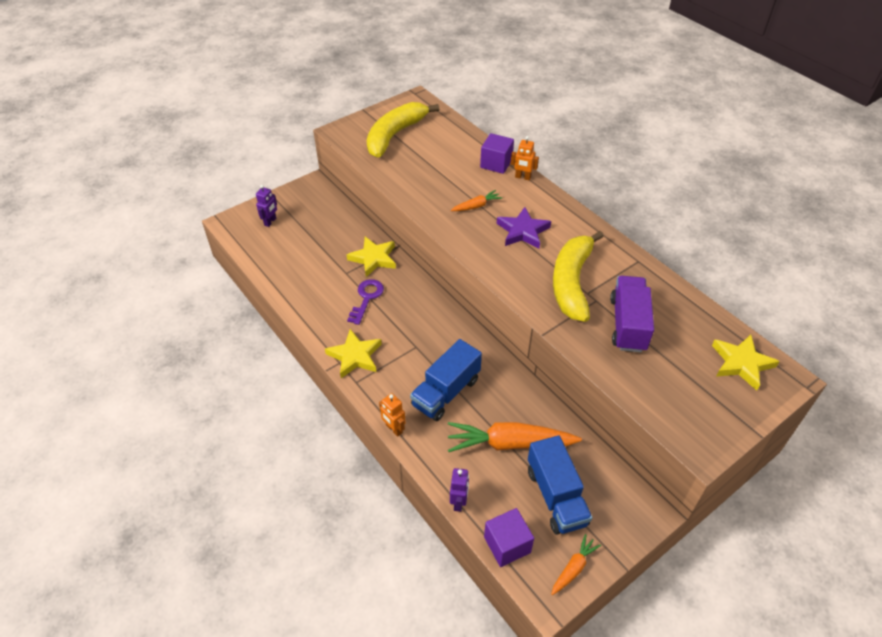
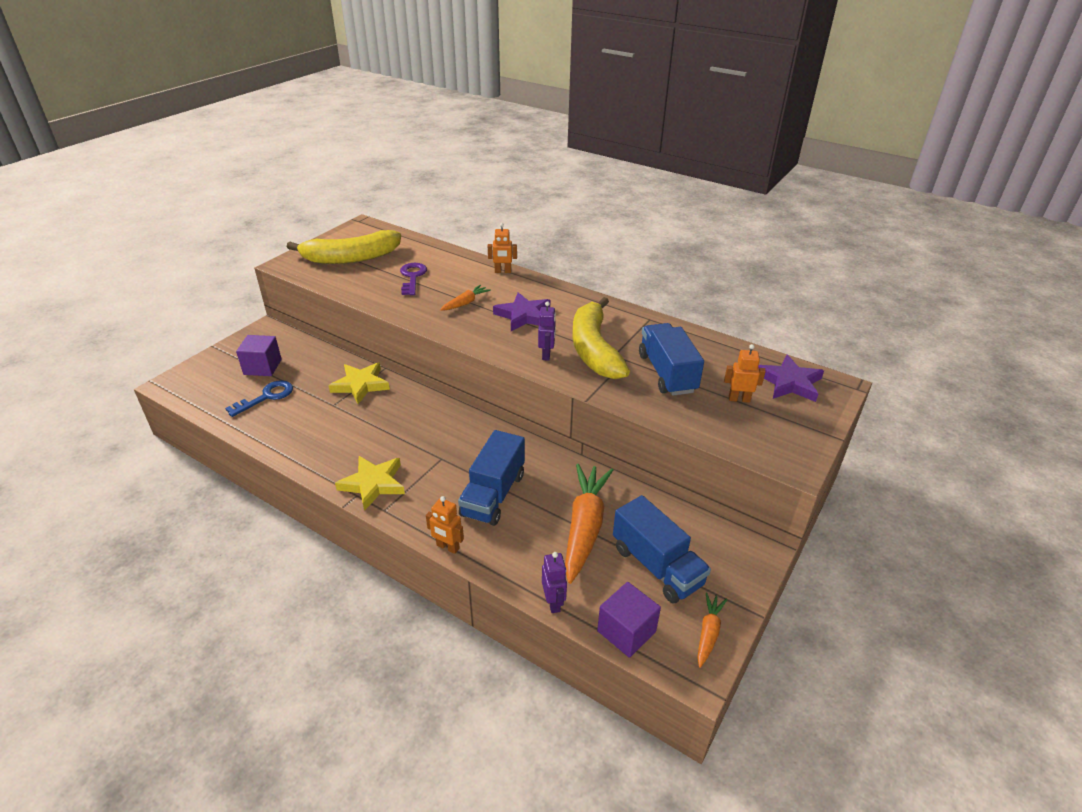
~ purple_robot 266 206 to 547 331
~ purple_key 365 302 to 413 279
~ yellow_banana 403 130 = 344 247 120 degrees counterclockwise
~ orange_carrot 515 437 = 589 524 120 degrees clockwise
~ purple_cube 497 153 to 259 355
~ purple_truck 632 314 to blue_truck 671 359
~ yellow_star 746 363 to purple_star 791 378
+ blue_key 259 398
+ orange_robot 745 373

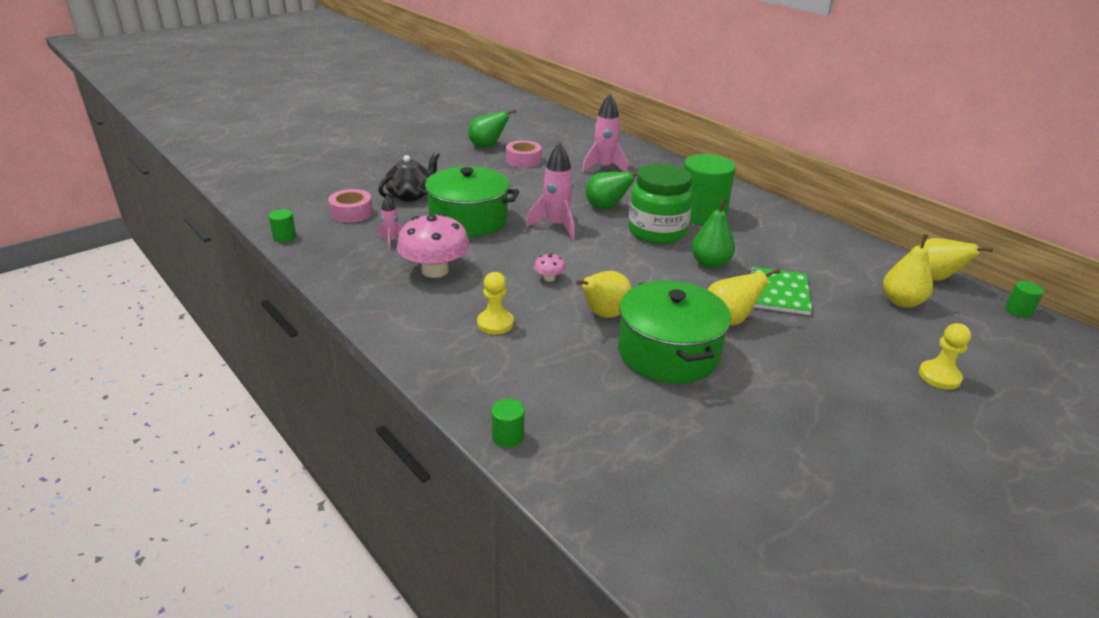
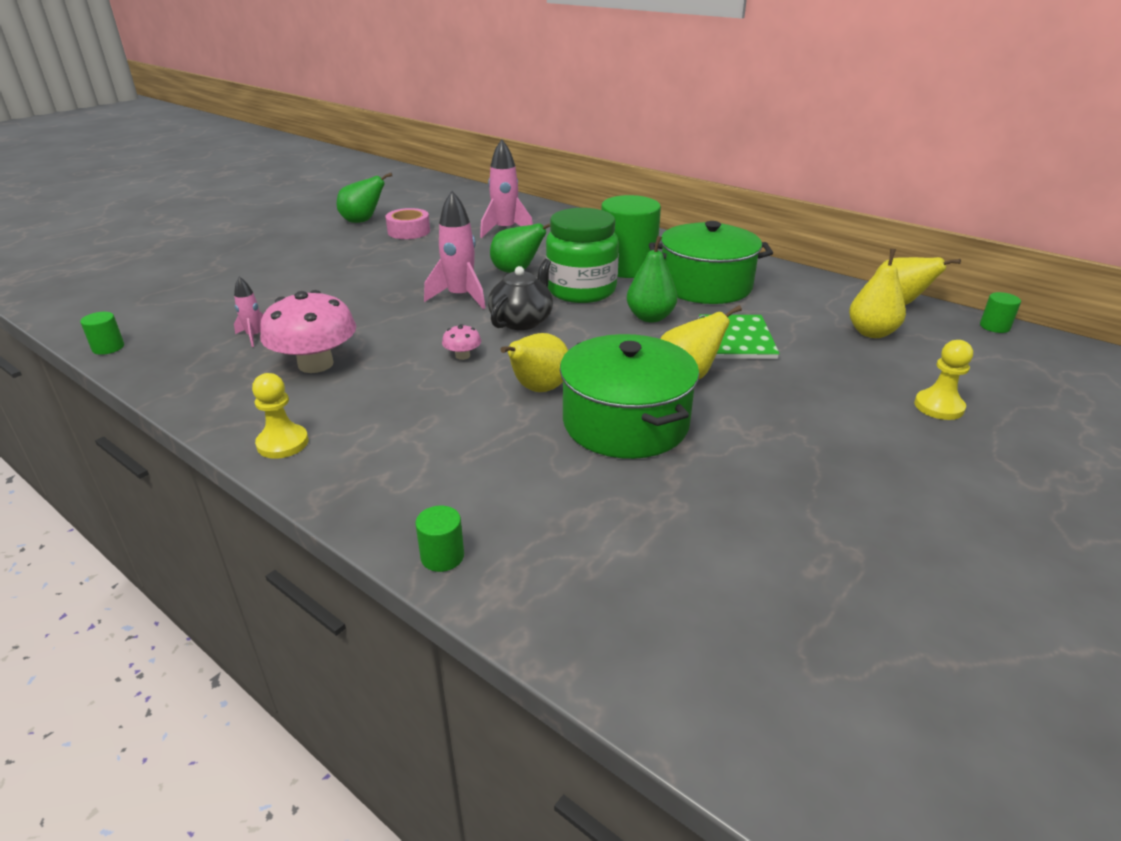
- pink_tape 350 206
~ black_teapot 409 177 to 520 294
~ green_pot 467 201 to 711 262
~ yellow_pawn 495 303 to 280 416

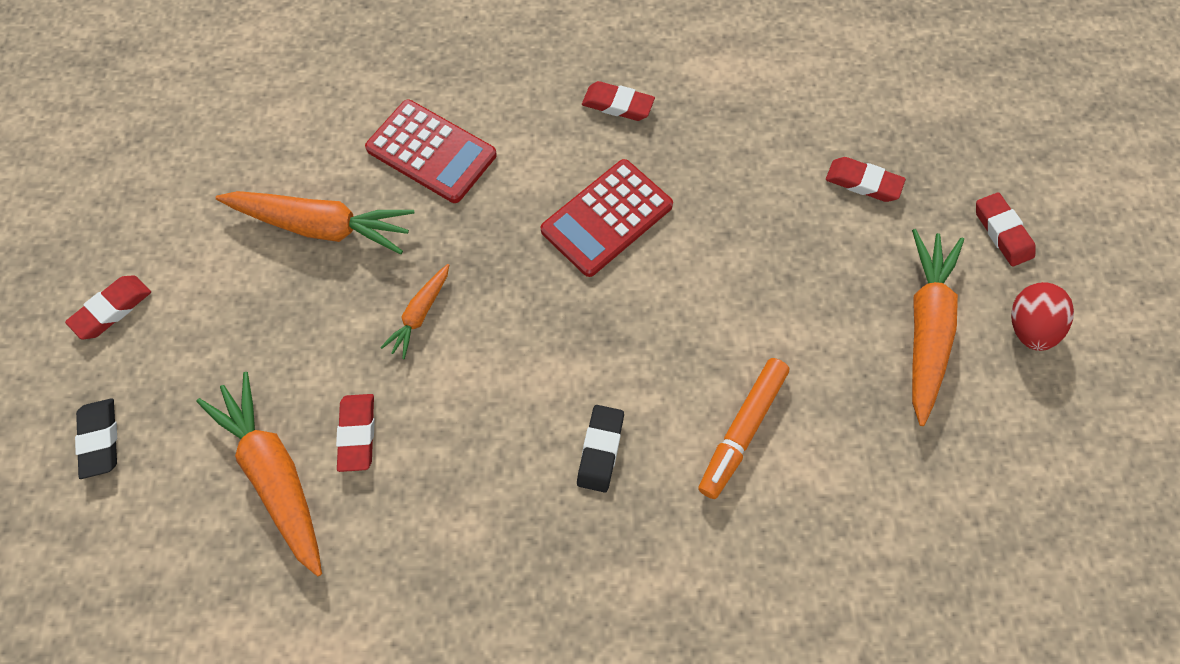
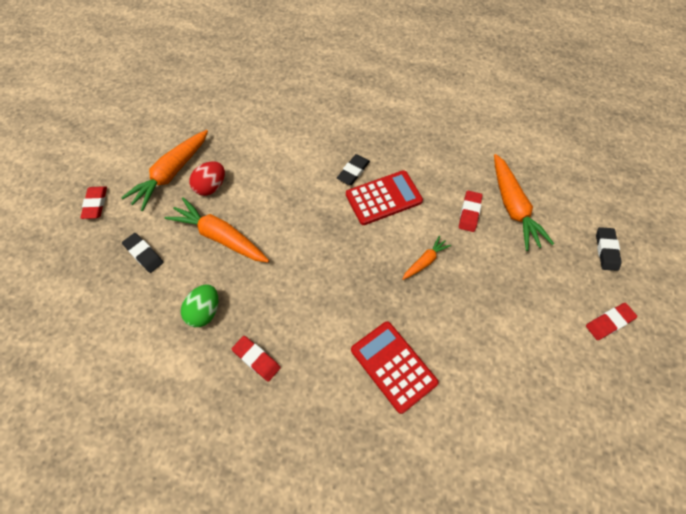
~ orange_carrot 315 222 to 217 230
~ red_calculator 607 218 to 384 197
- orange_marker 743 428
~ red_eraser 866 179 to black_eraser 142 253
~ red_egg 1042 316 to 207 178
+ green_egg 199 305

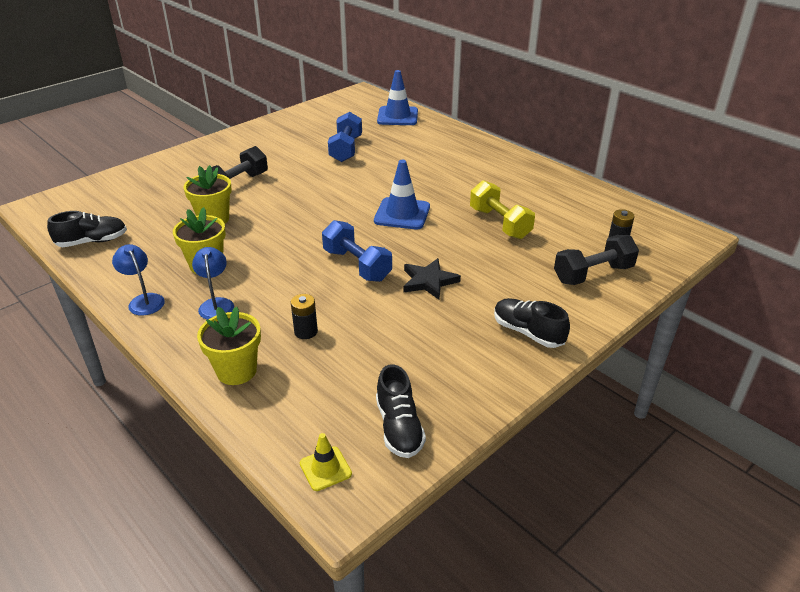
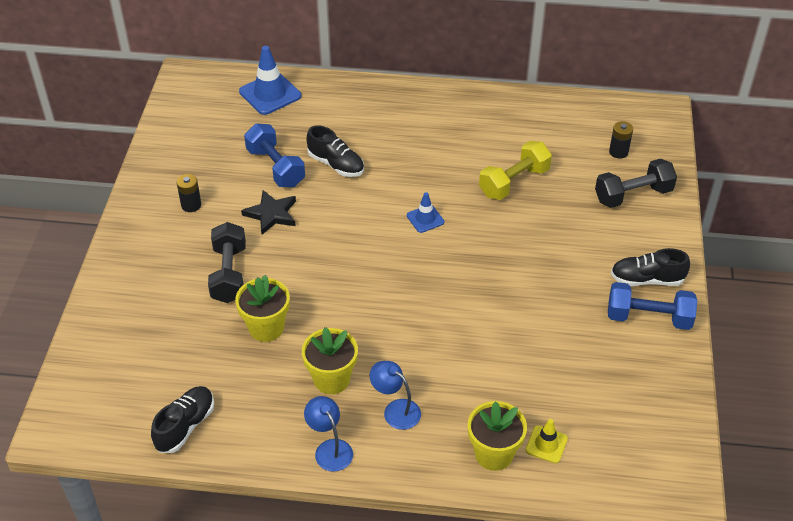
~ blue_lamp 138 280 = 328 434 45 degrees clockwise
~ black_battery 304 316 to 189 193
~ yellow_traffic_cone 326 462 to 547 441
~ blue_dumbbell 357 251 to 652 306
~ blue_traffic_cone 402 194 = 425 212 x0.56
~ black_shoe 401 411 to 335 151
~ black_star 432 279 to 268 212
~ yellow_dumbbell 502 209 = 515 170 60 degrees counterclockwise
~ black_dumbbell 596 260 = 636 183 45 degrees clockwise

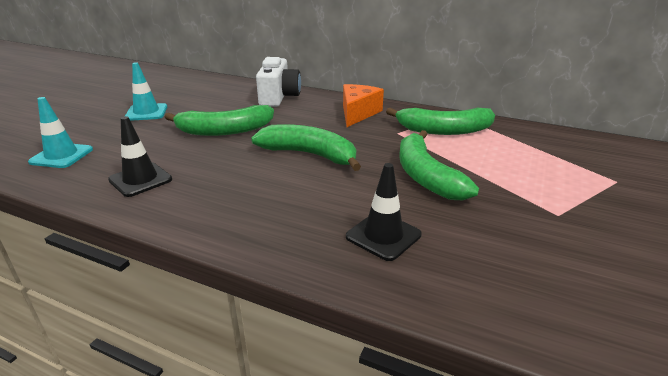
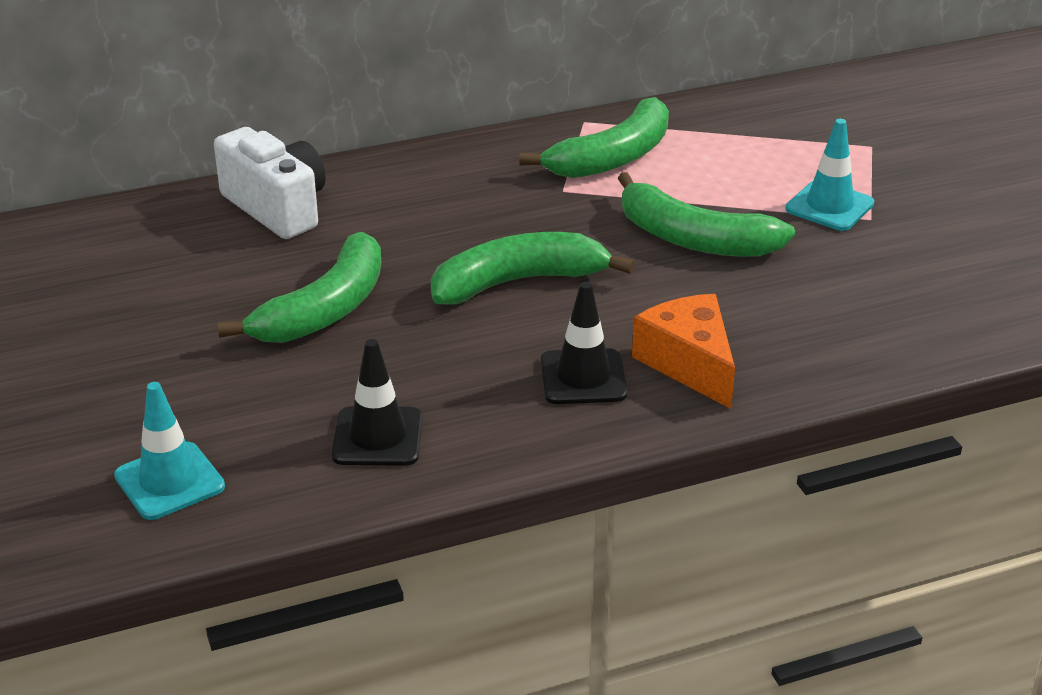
~ turquoise_traffic_cone 146 91 to 829 175
~ orange_cheese 363 105 to 683 351
~ black_traffic_cone 384 212 to 584 343

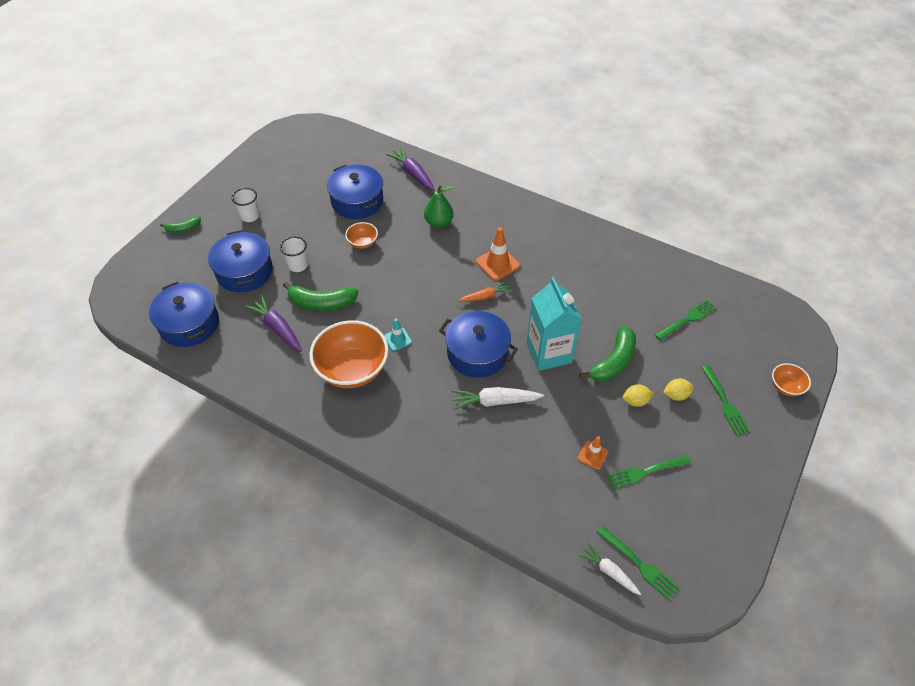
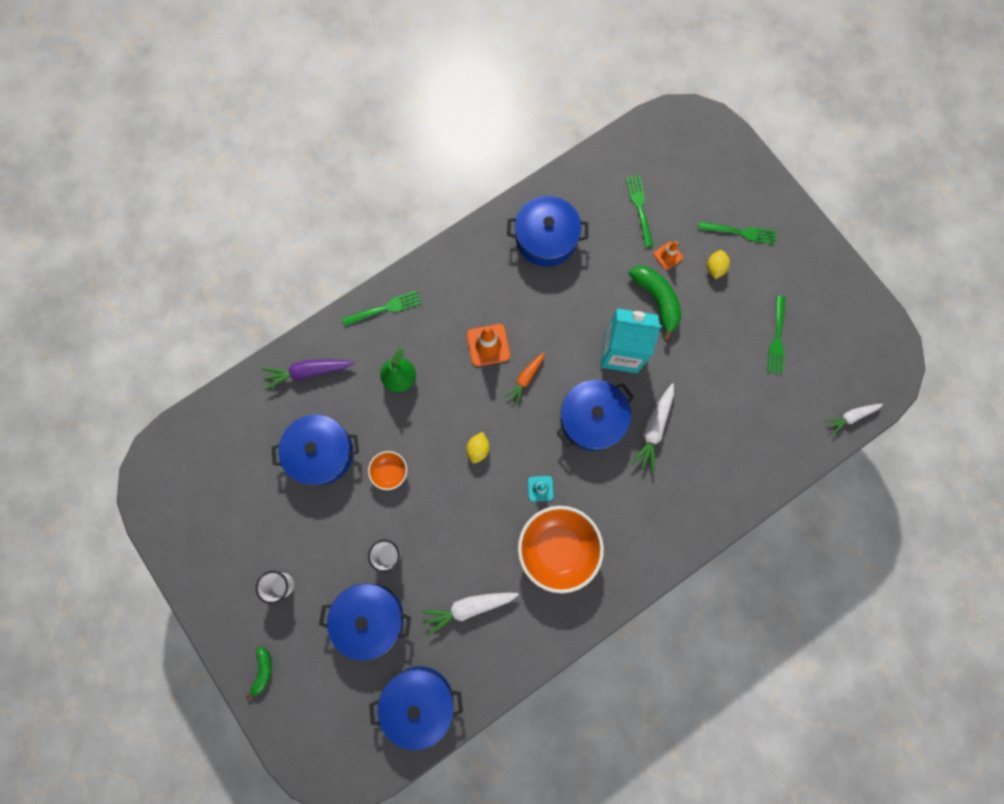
~ purple_carrot 273 323 to white_carrot 470 614
- green_banana 320 296
~ orange_carrot 484 291 = 525 378 150 degrees counterclockwise
~ orange_traffic_cone 593 453 to 668 255
~ green_fork 638 563 to 381 308
~ yellow_lemon 638 395 to 477 448
- orange_bowl 791 379
+ blue_pot 547 231

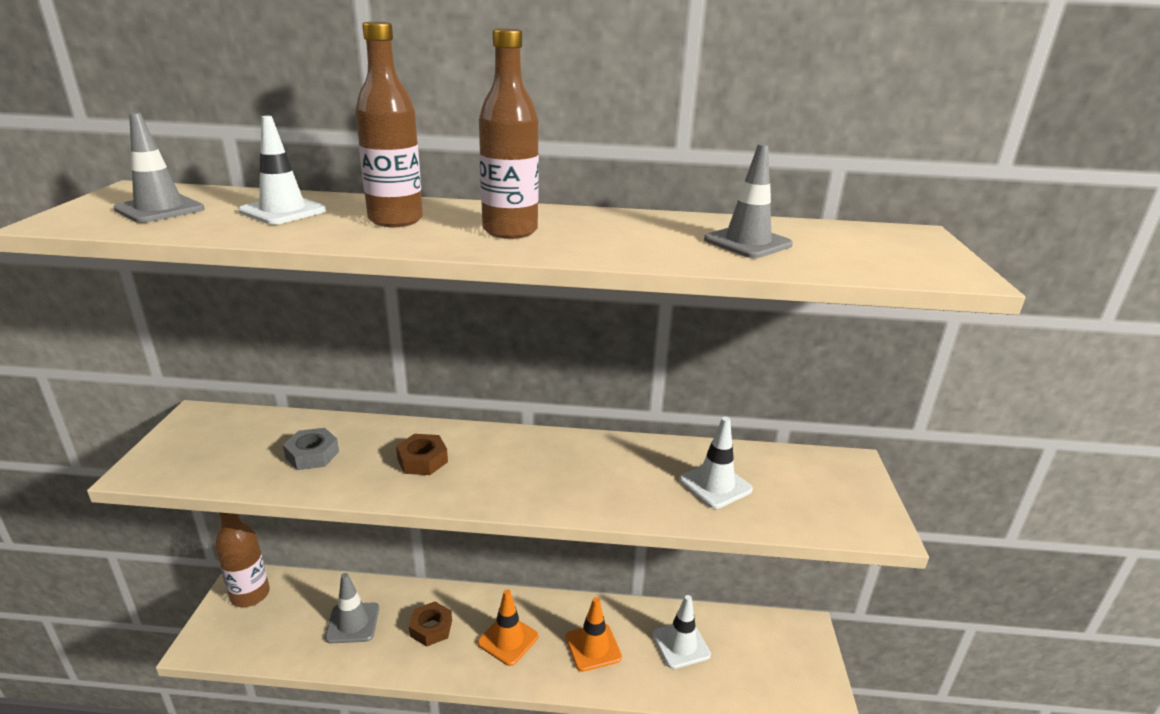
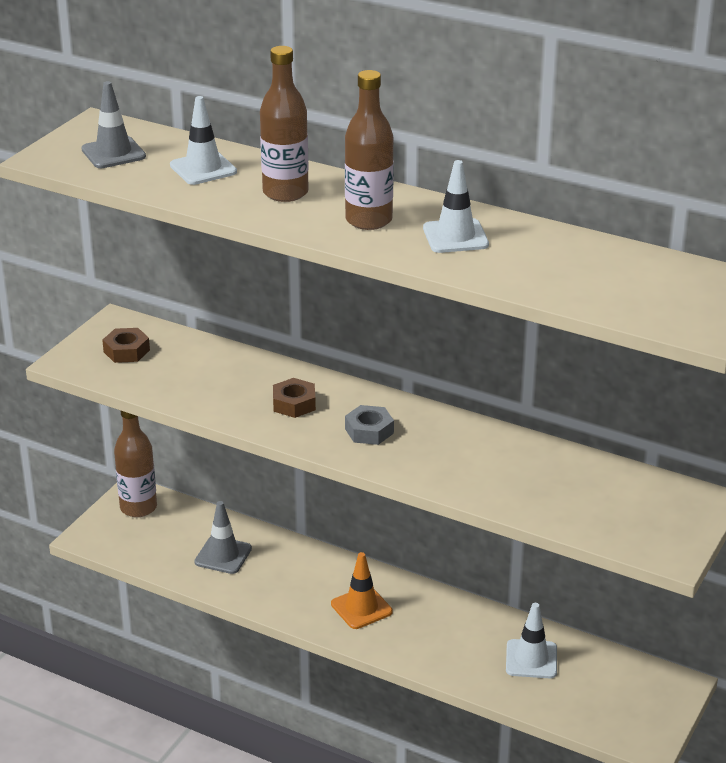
~ grey_nut 311 449 to 369 425
~ brown_nut 430 624 to 126 345
- orange_traffic_cone 594 634
~ white_traffic_cone 716 463 to 456 206
- grey_traffic_cone 748 201

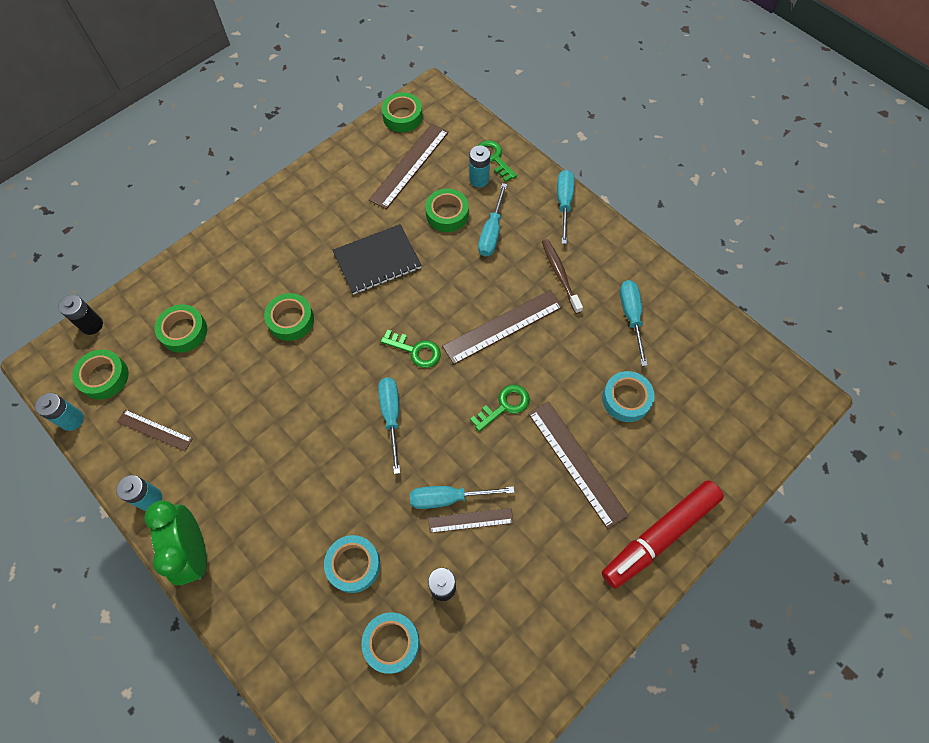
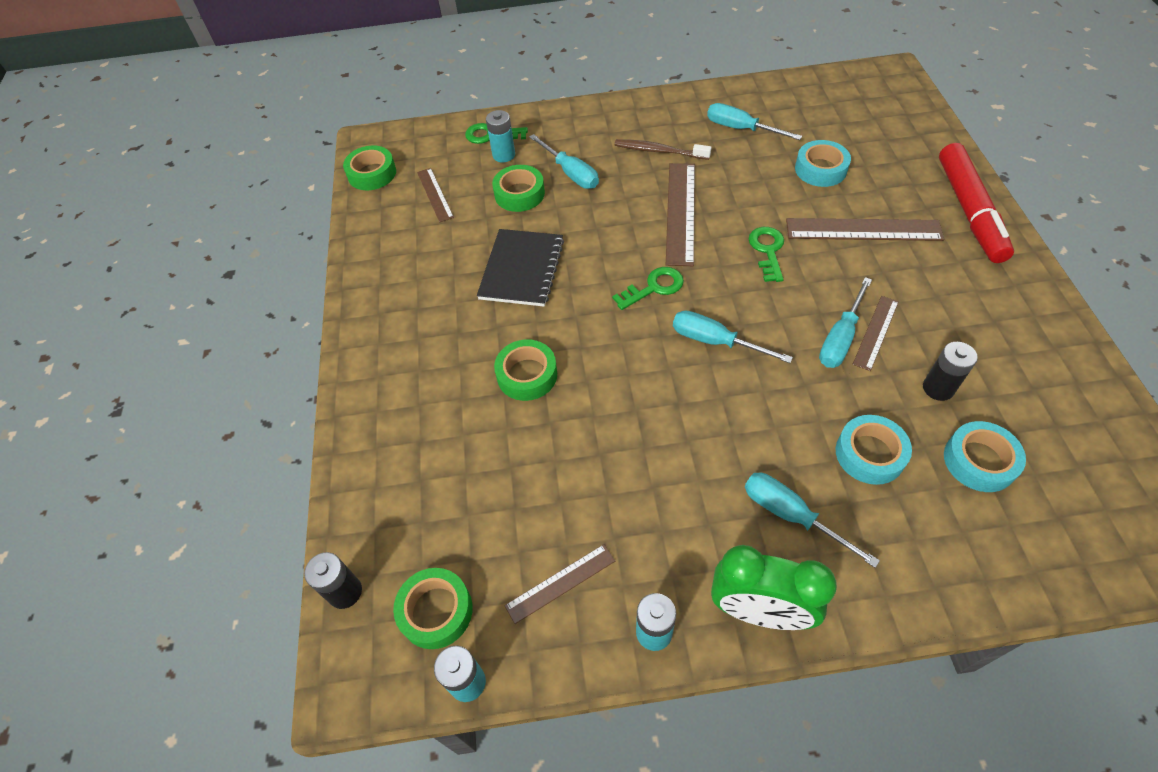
- green_tape 180 328
~ brown_ruler 409 167 = 435 195 x0.58
~ turquoise_screwdriver 565 207 to 812 520

